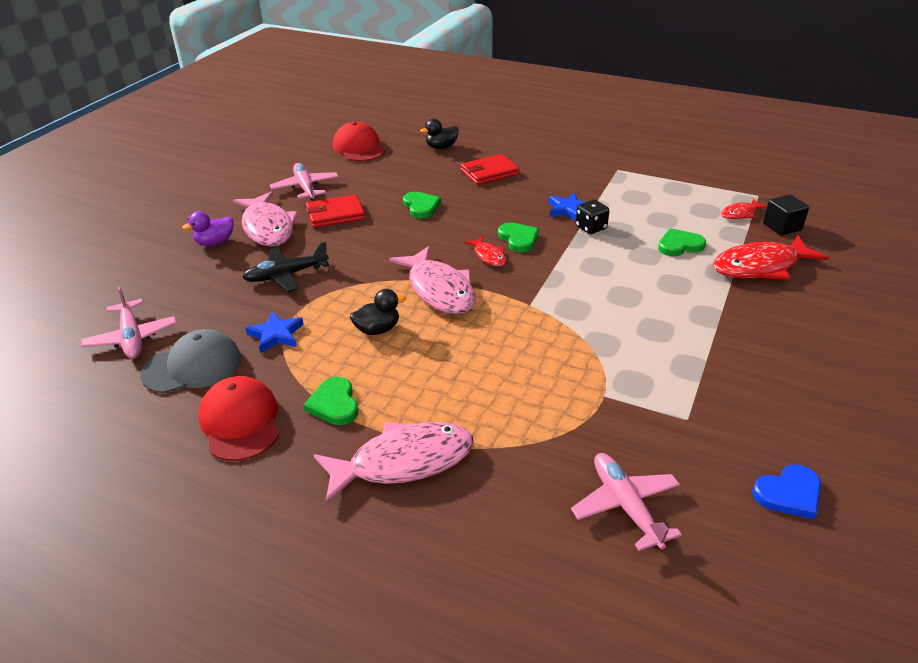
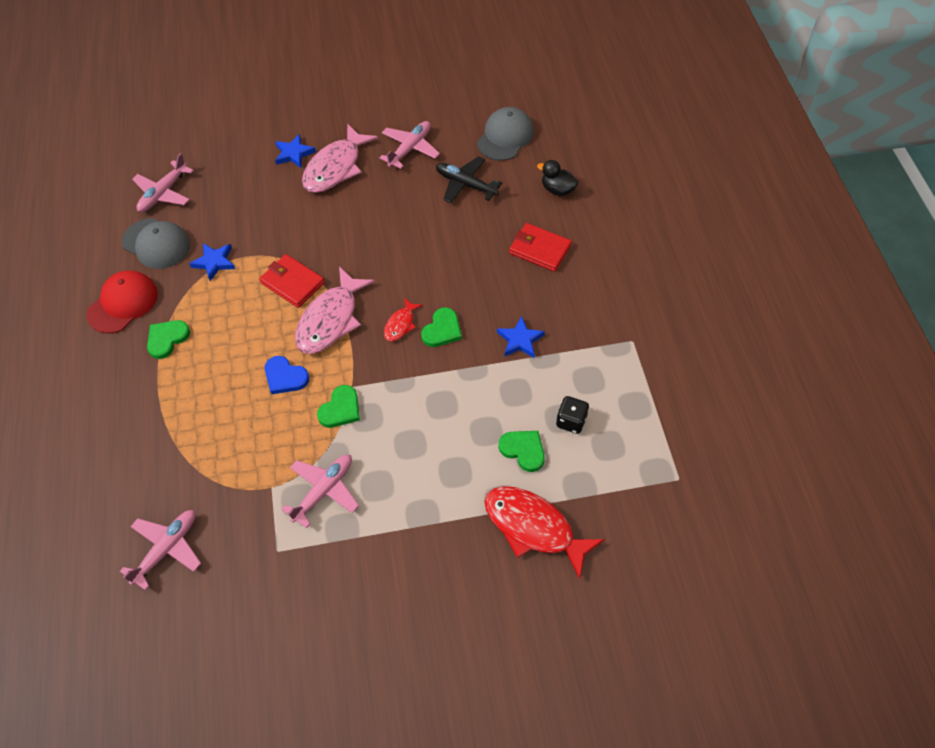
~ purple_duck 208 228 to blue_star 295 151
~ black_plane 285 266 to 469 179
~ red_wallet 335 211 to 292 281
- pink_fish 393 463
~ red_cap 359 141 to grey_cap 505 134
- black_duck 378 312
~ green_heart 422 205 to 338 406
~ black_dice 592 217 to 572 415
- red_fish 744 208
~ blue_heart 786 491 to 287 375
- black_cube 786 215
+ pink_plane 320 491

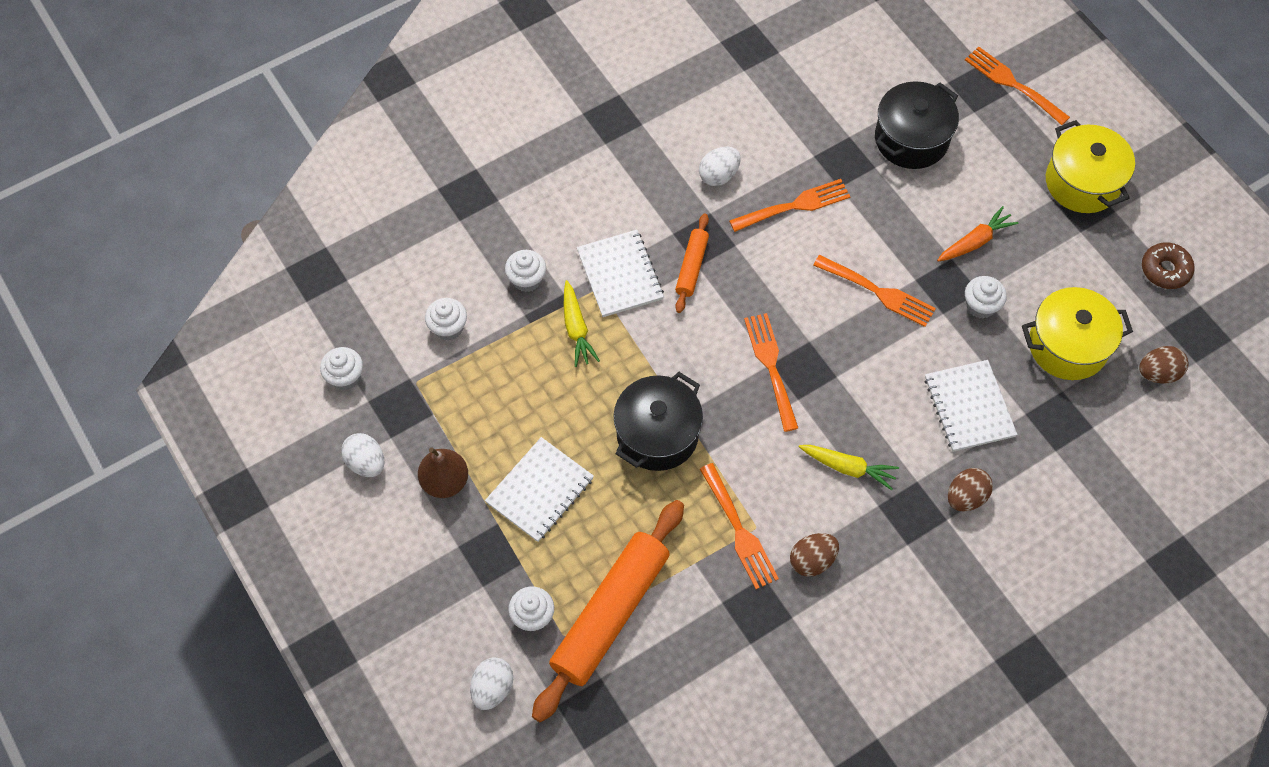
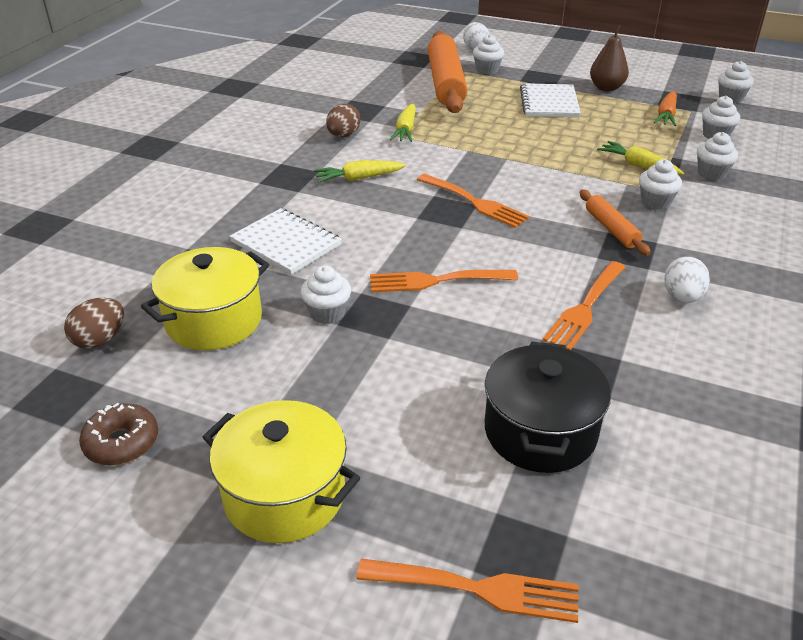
- white_egg 362 455
~ white_notebook 620 273 to white_cupcake 660 184
- black_pot 658 421
~ orange_fork 739 526 to yellow_carrot 403 122
~ orange_carrot 977 234 to 665 108
- brown_egg 970 489

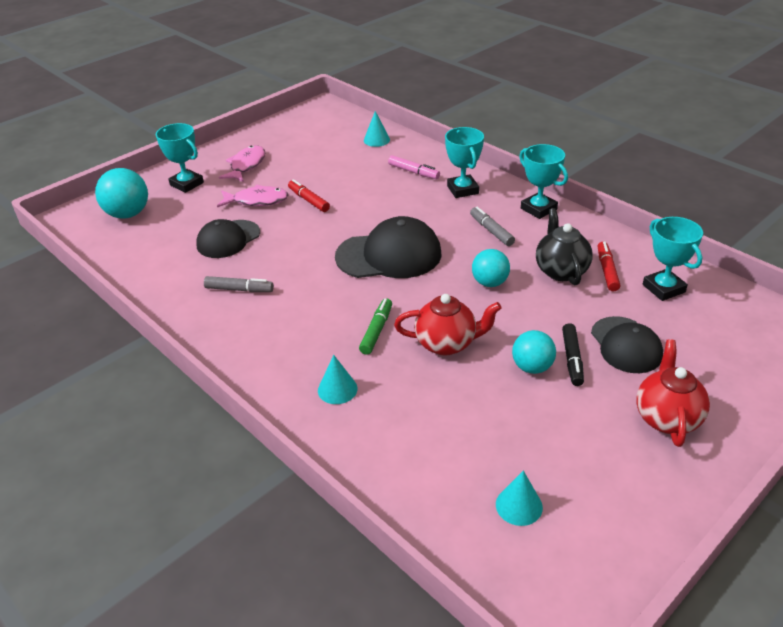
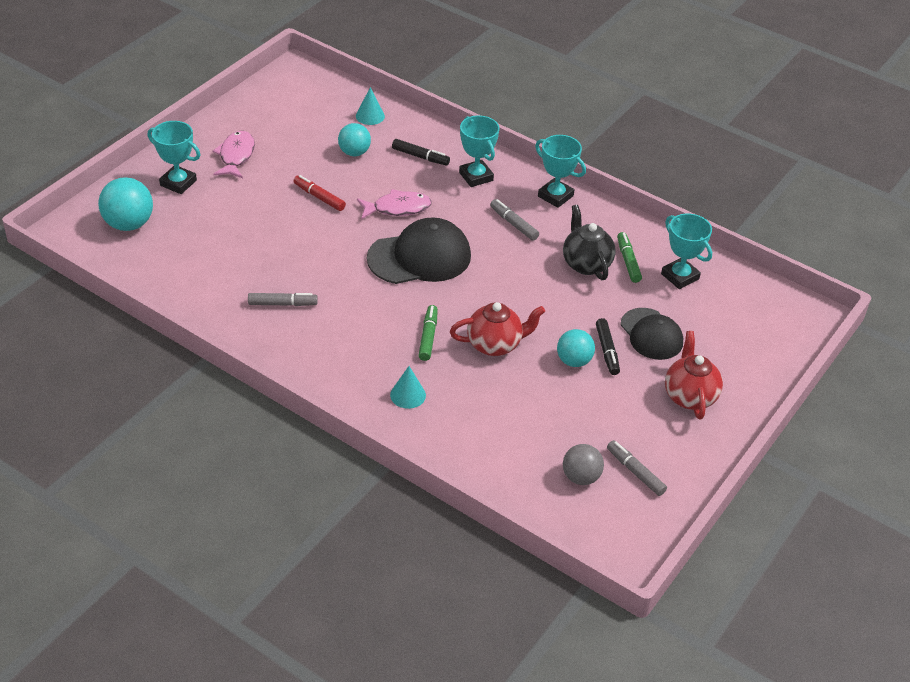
- black_cap 228 238
~ pink_fish 252 196 to 394 204
~ pink_marker 414 167 to black_marker 421 152
~ turquoise_ball 491 268 to 354 139
~ turquoise_cone 519 498 to grey_ball 583 464
~ red_marker 609 266 to green_marker 629 257
+ grey_marker 637 468

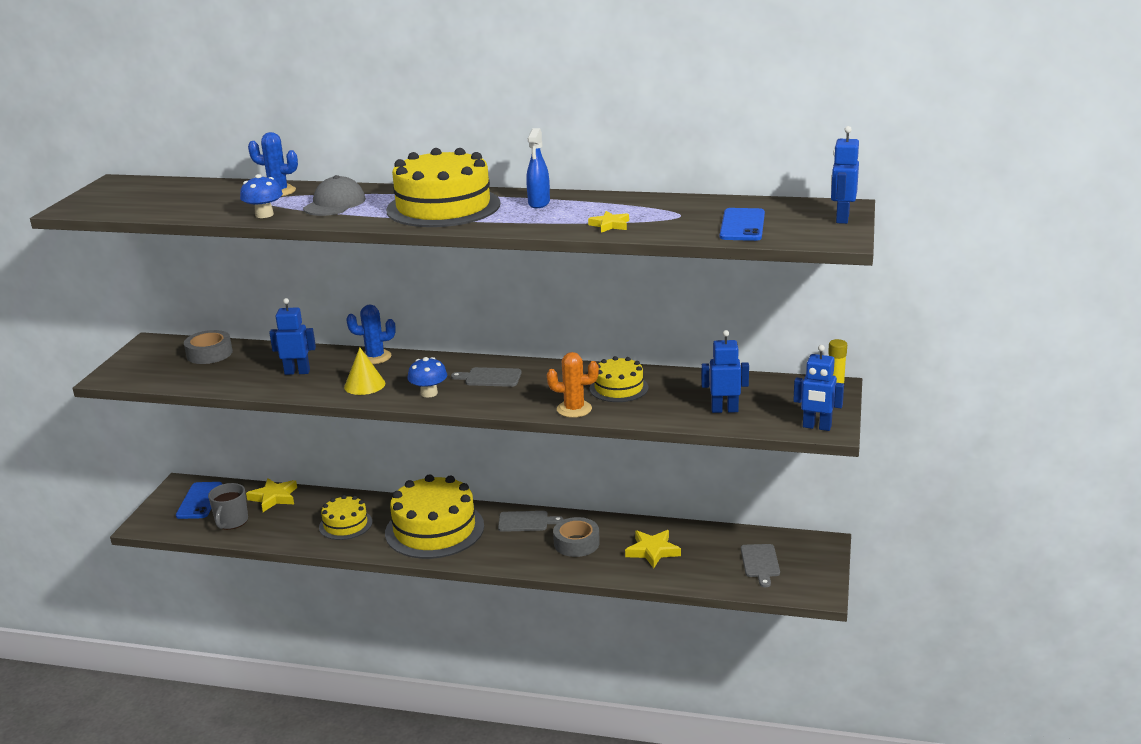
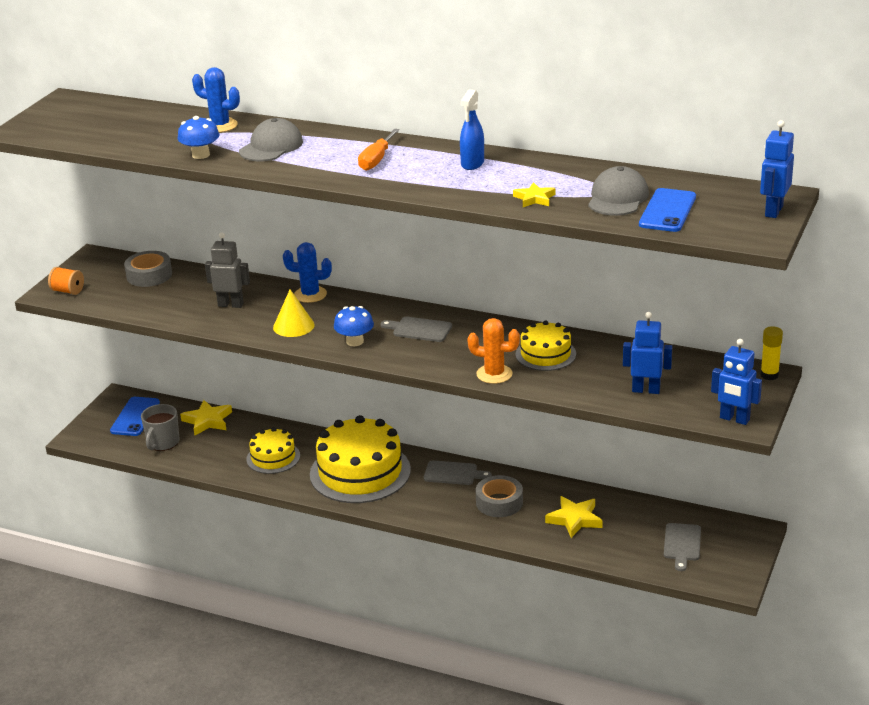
~ blue_robot 292 336 to grey_robot 227 270
~ yellow_cake 443 187 to orange_screwdriver 378 150
+ orange_spool 66 281
+ grey_cap 618 191

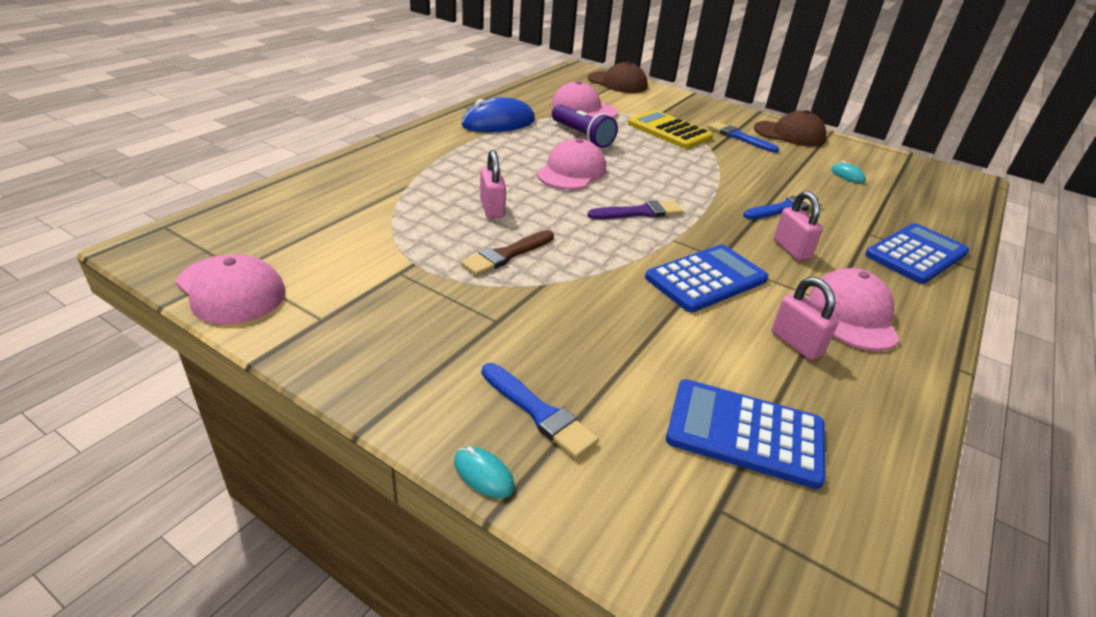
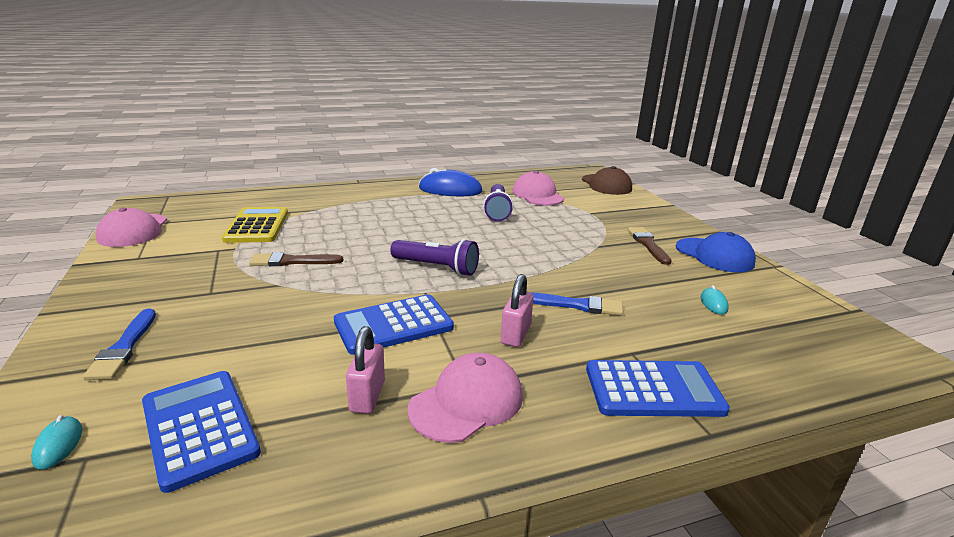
~ turquoise_mouse 484 472 to 56 442
- pink_padlock 493 184
- pink_cap 571 164
~ purple_brush 635 210 to purple_flashlight 434 257
~ yellow_calculator 670 129 to 255 225
~ blue_calculator 707 278 = 394 325 150 degrees clockwise
~ blue_brush 743 137 to brown_brush 650 246
~ brown_cap 790 128 to blue_cap 716 252

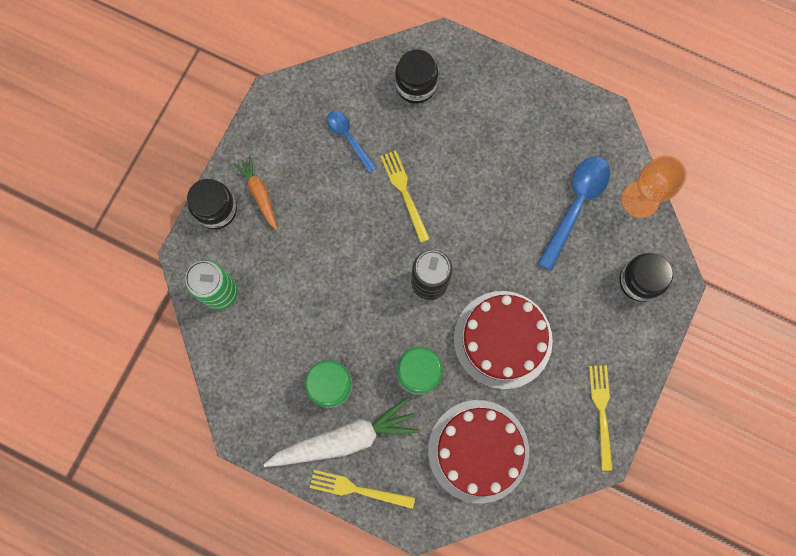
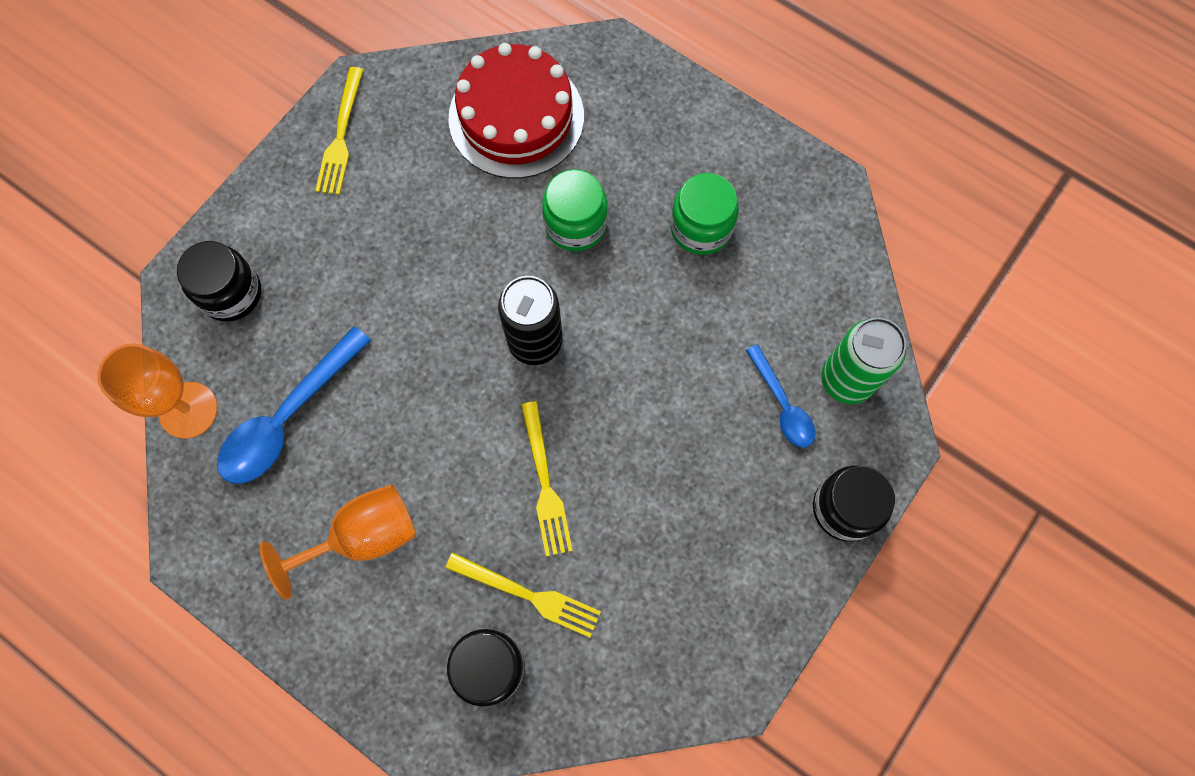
- orange_carrot 256 193
- white_carrot 341 432
~ yellow_fork 362 489 to 523 595
~ blue_spoon 352 142 to 780 396
- red_cake 503 340
+ orange_goblet 338 542

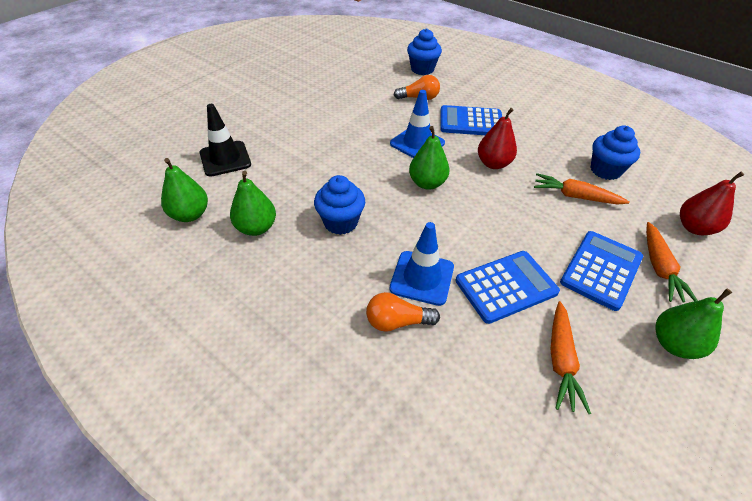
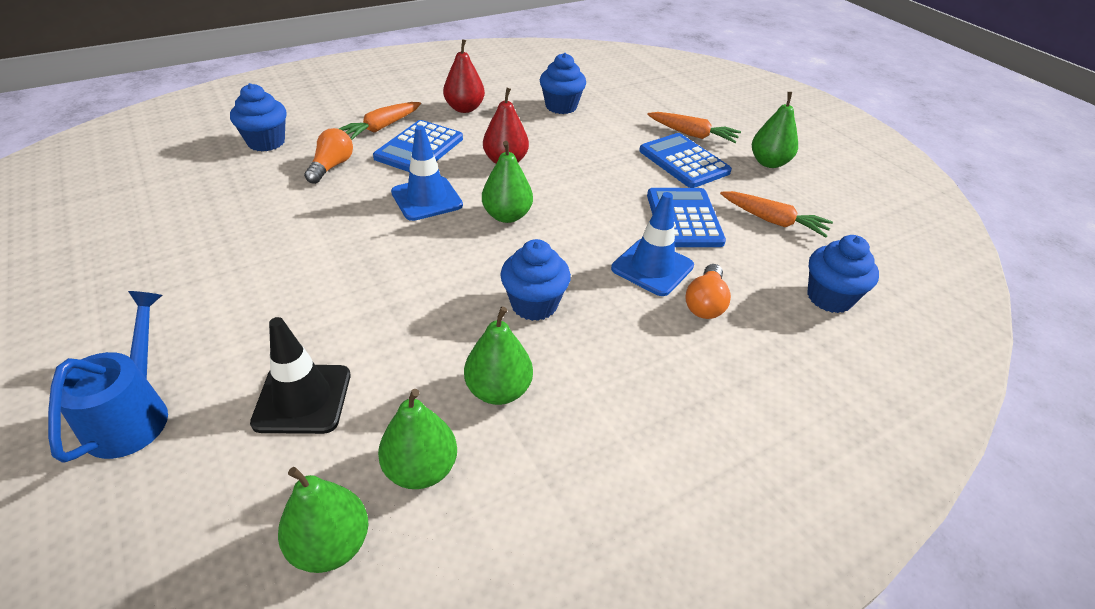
~ orange_carrot 582 189 to 380 121
~ red_pear 712 203 to 464 76
+ blue_watering_can 108 377
+ green_pear 323 520
+ blue_cupcake 843 274

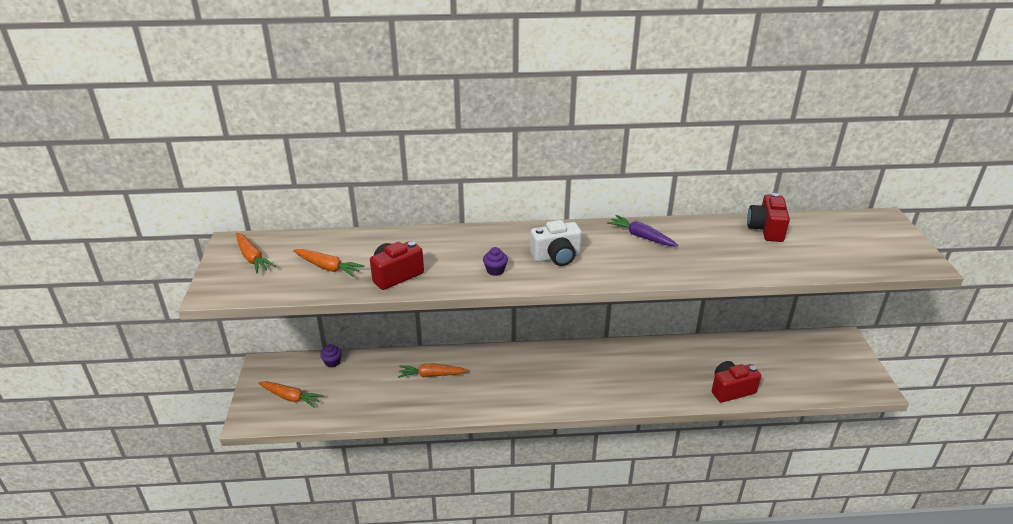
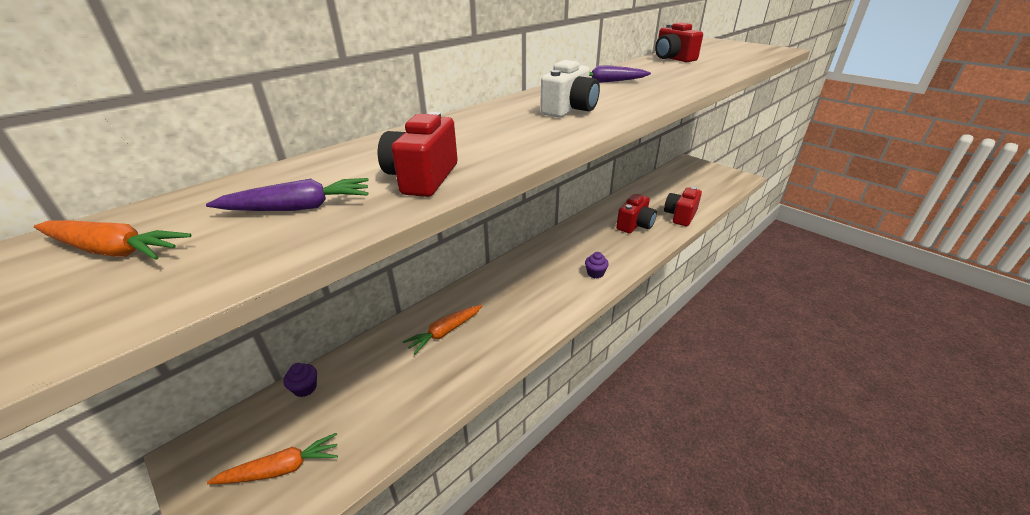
~ orange_carrot 328 263 to purple_carrot 287 194
~ purple_cupcake 495 261 to 597 265
+ red_camera 636 213

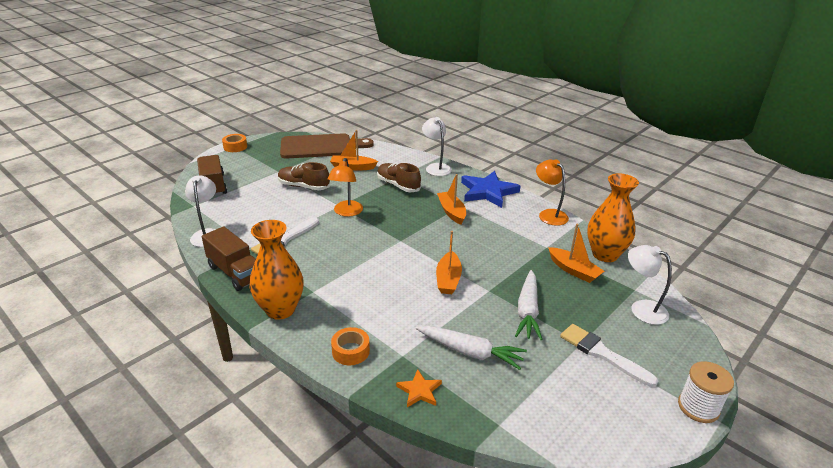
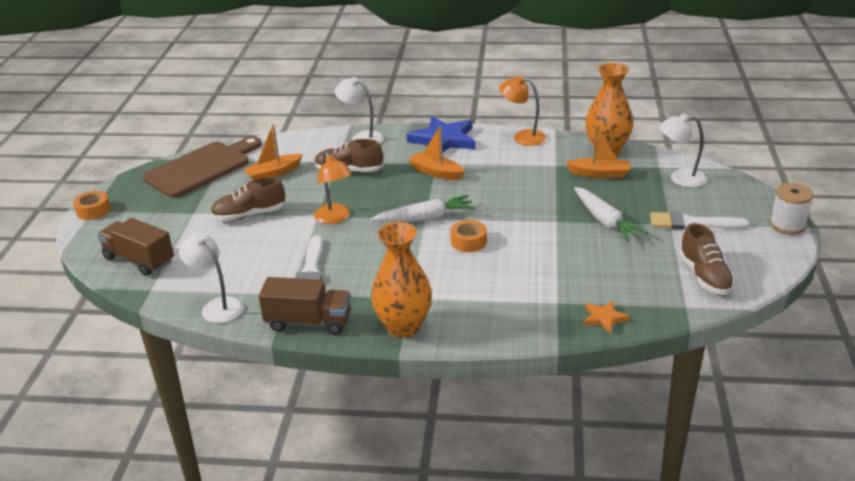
~ orange_tape 350 346 to 468 236
~ white_carrot 471 348 to 423 208
- orange_boat 449 262
+ brown_shoe 707 259

